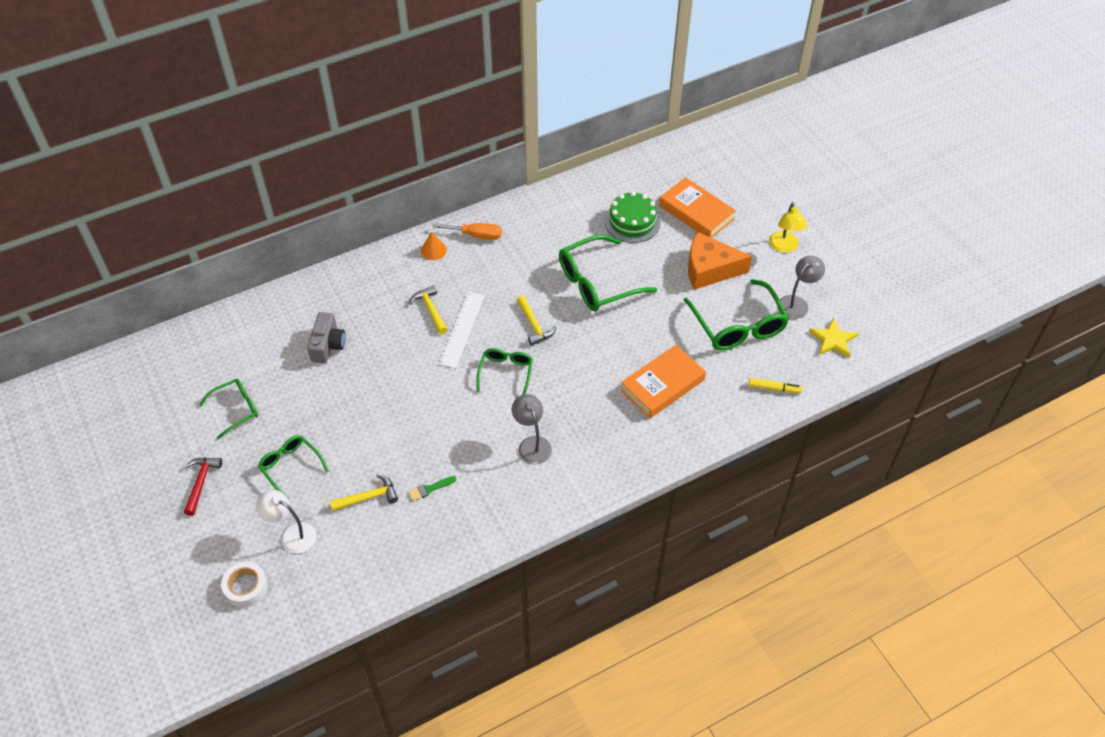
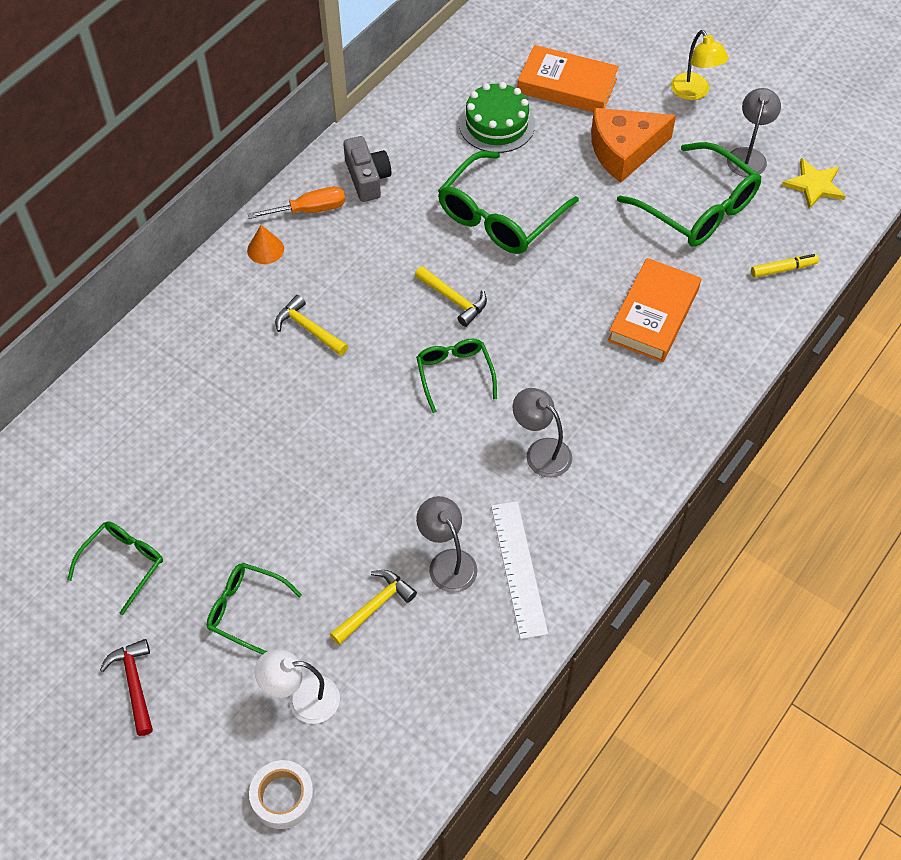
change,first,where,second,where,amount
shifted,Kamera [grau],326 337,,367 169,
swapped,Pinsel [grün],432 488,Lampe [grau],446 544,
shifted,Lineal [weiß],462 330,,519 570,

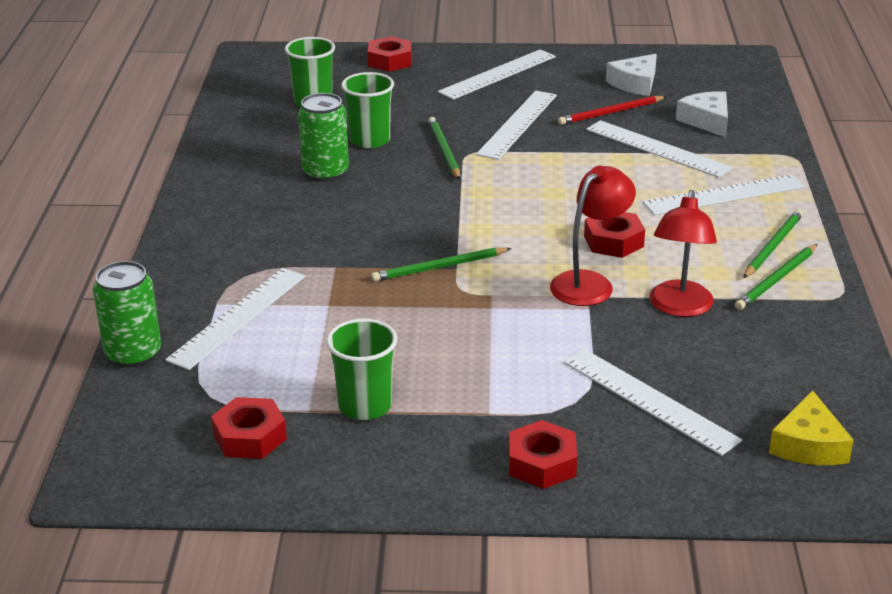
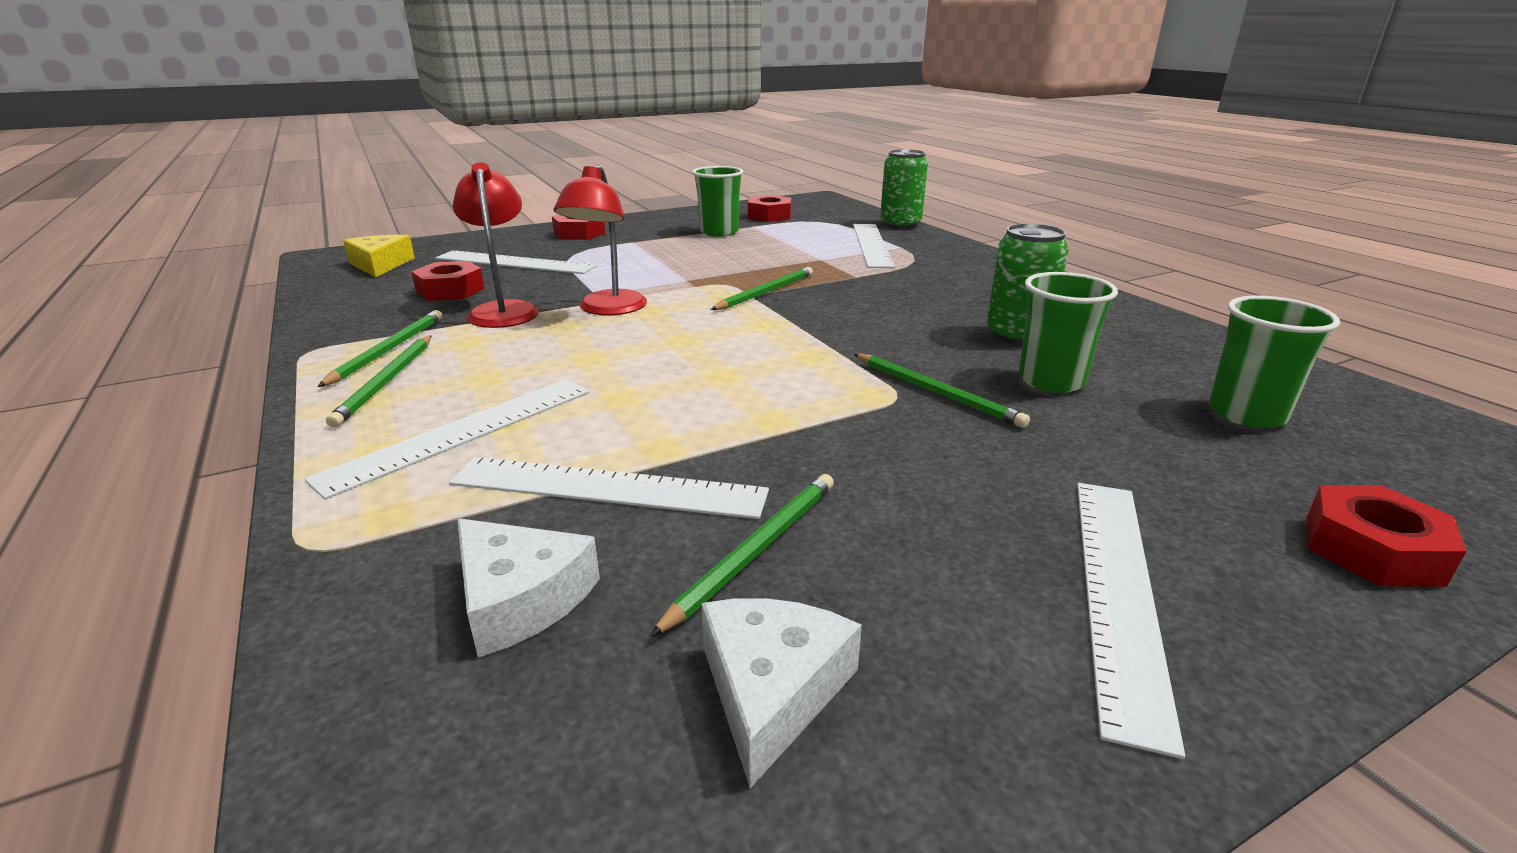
change,first,where,second,where,amount
shifted,Sechskantmutter [rot],614 235,,448 281,
repainted,Bleistift [rot],612 110,Bleistift [grün],742 555,
gone,Lineal [weiß],516 125,,,

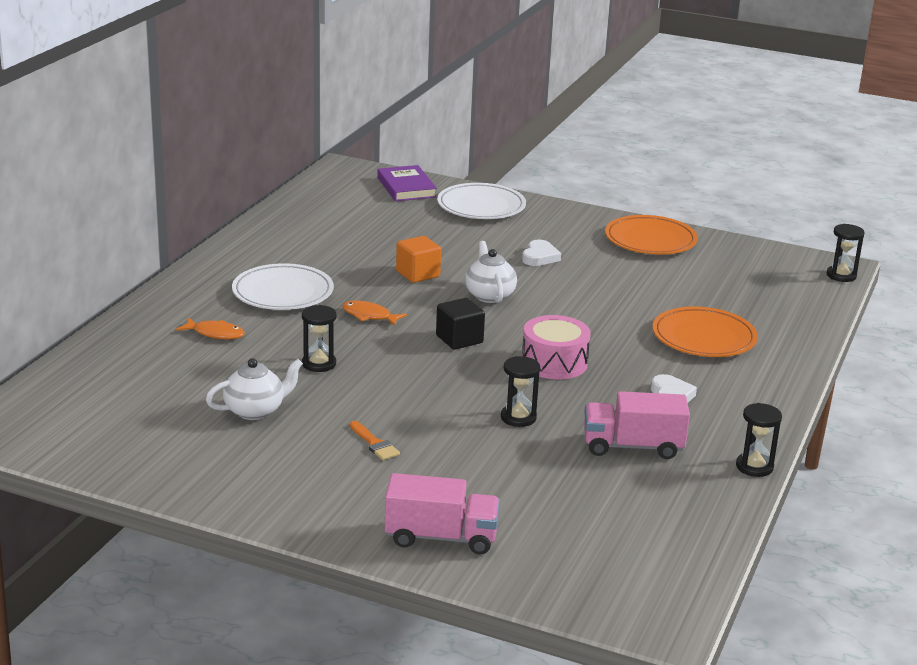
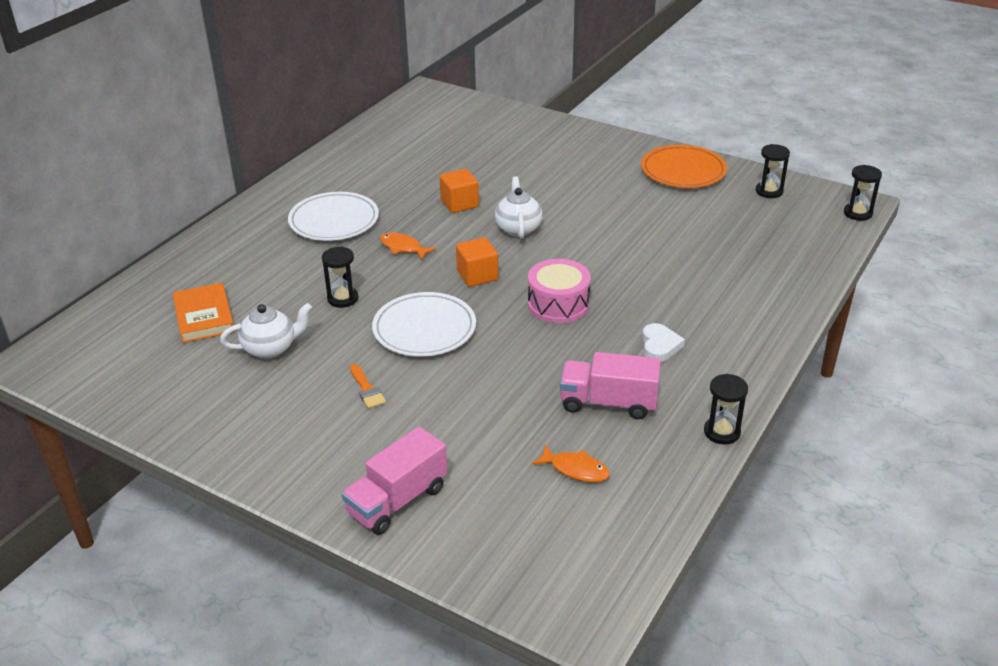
change,first,where,second,where,amount
new,,,Buch [orange],203 313,
rotated,Lastwagen [rosa],442 514,,395 480,120 degrees clockwise
shifted,Teller [weiß],481 201,,424 324,
repainted,Kubus [schwarz],460 324,Kubus [orange],477 262,
shifted,Fisch [orange],210 328,,571 463,
shifted,Sanduhr [schwarz],520 391,,773 171,
gone,Buch [lila],407 183,,,
gone,Herz [weiß],541 253,,,
gone,Teller [orange],705 331,,,

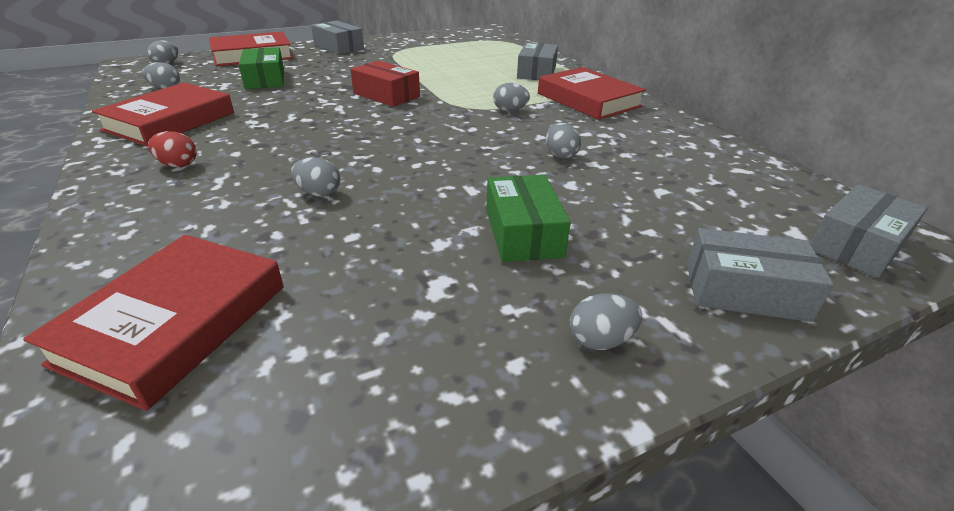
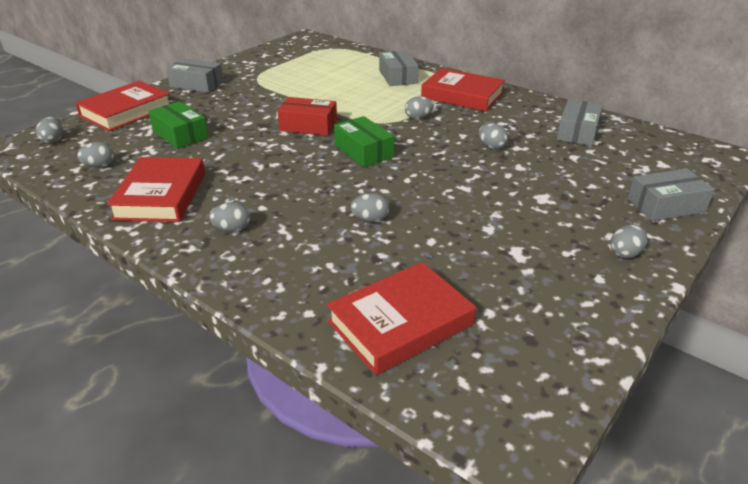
change,first,where,second,where,amount
repainted,Ei [rot],172 149,Ei [grau],229 217,
rotated,Buch [rot],153 323,,401 318,60 degrees clockwise
shifted,Schachtel [grün],528 218,,364 141,
shifted,Schachtel [grau],869 231,,580 122,

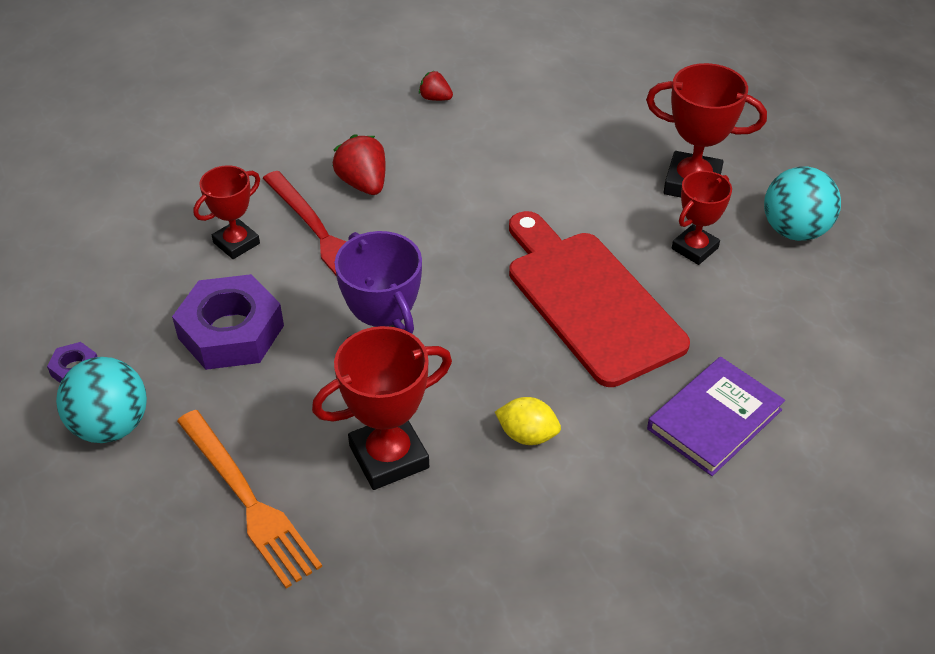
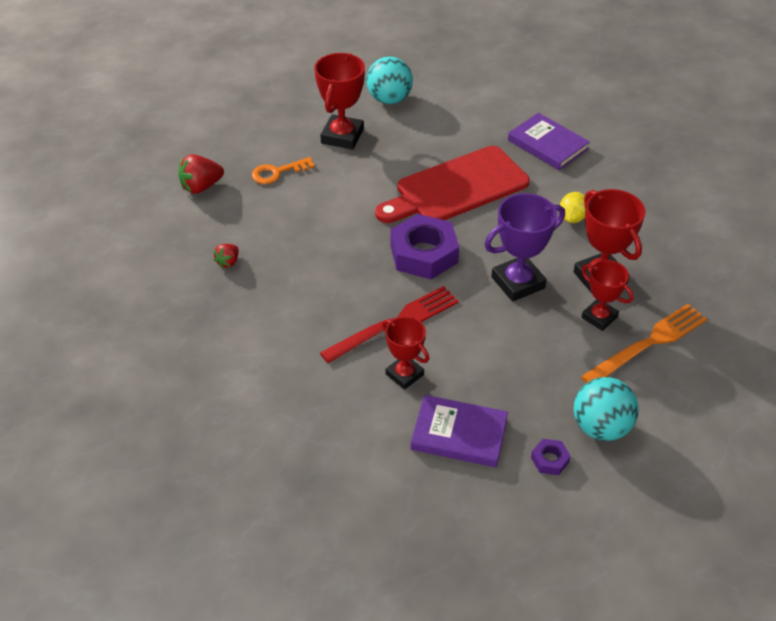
change,first,where,second,where,amount
shifted,Erdbeere [rot],359 164,,201 174,
new,,,Schlüssel [orange],283 170,
shifted,Sechskantmutter [lila],228 322,,424 246,
new,,,Buch [lila],459 431,
shifted,Pokal [rot],702 218,,607 295,

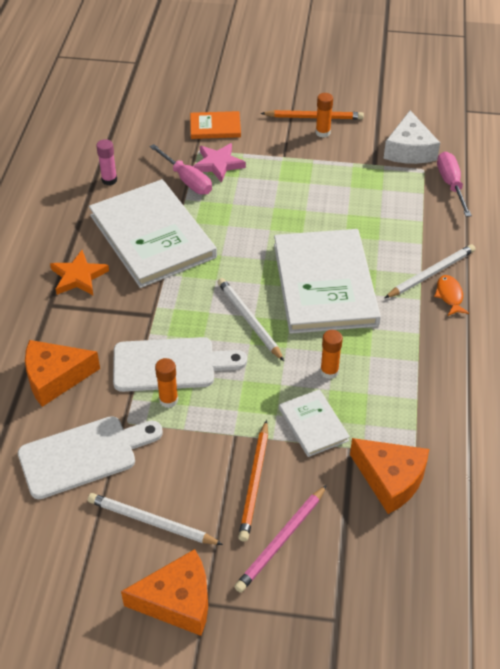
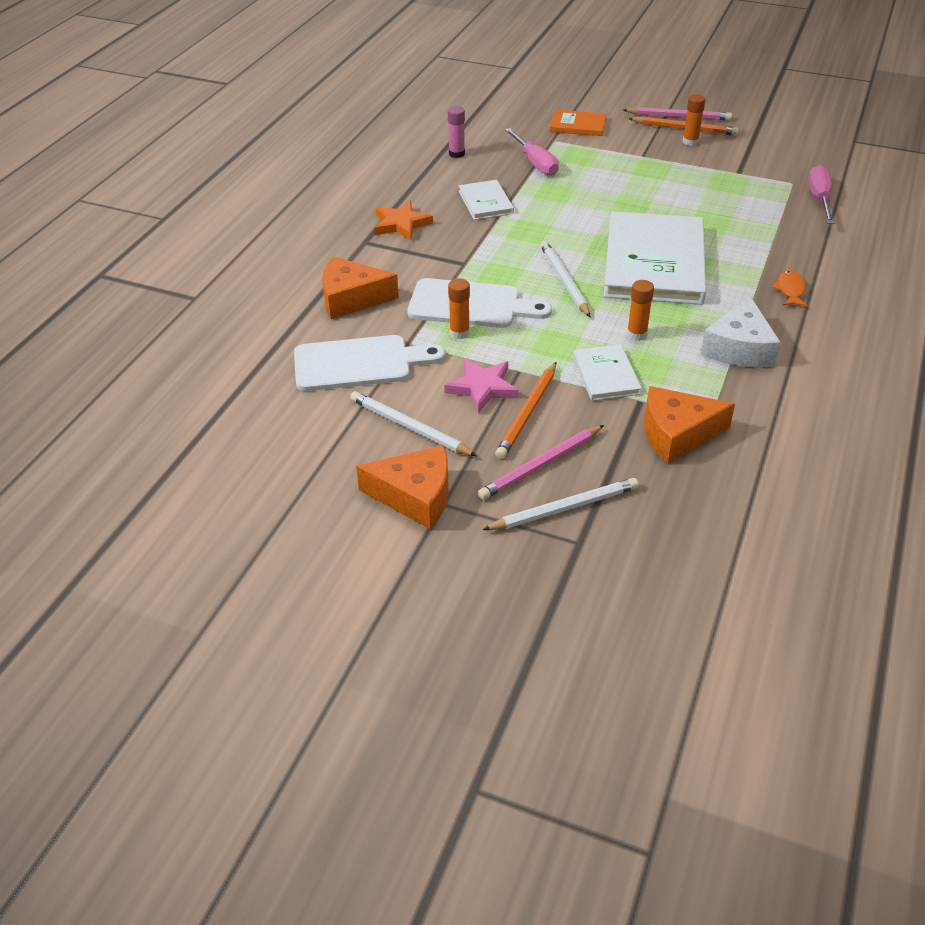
change,first,where,second,where,amount
shifted,Stern [rosa],219 163,,481 386,
scaled,Buch [weiß],153 233,,486 200,x0.47
shifted,Bleistift [weiß],430 271,,560 504,
new,,,Bleistift [rosa],677 113,
rotated,Käse [orange],389 476,,689 424,120 degrees clockwise
shifted,Käse [weiß],411 137,,741 332,

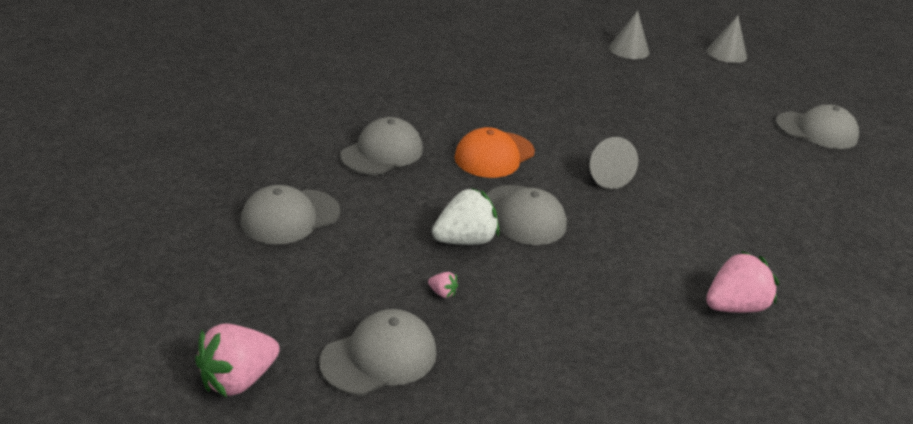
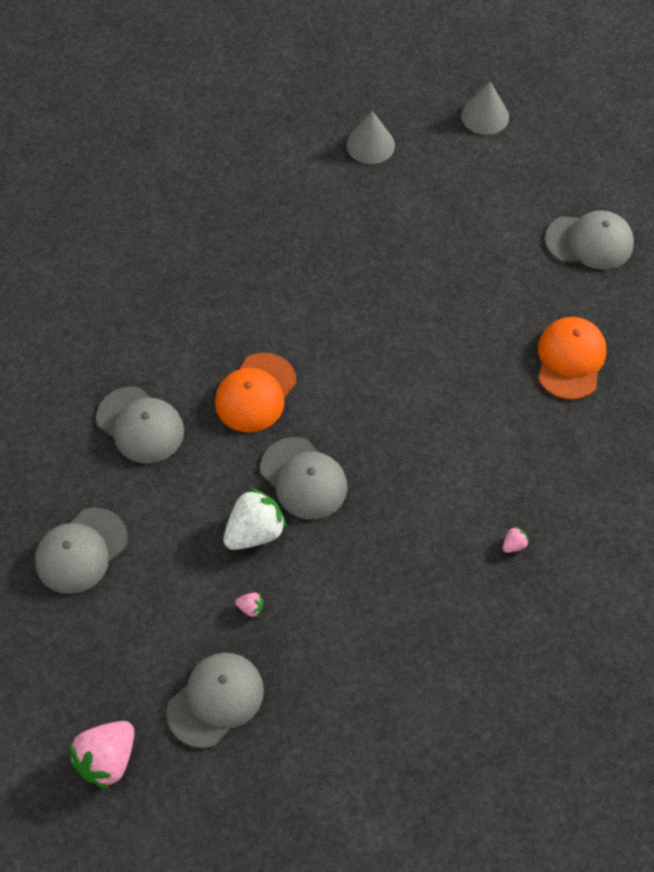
change,first,where,second,where,amount
rotated,Kappe [grau],381 146,,140 424,105 degrees clockwise
scaled,Erdbeere [rosa],742 282,,516 539,x0.43
new,,,Kappe [orange],572 358,
gone,Kegel [grau],614 163,,,

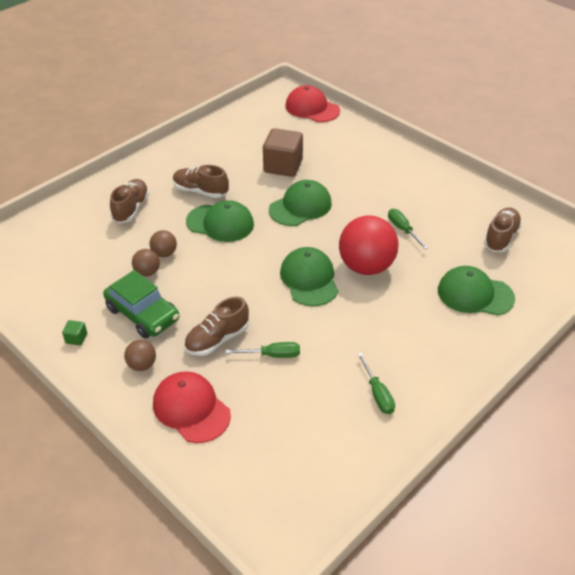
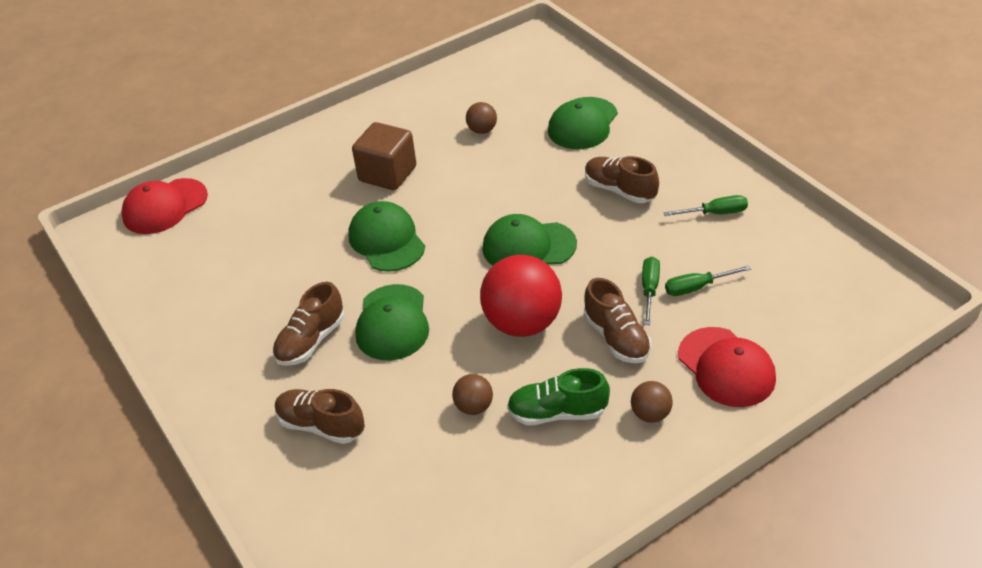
change,first,where,second,where,amount
shifted,Kubus [braun],283 152,,384 156,
rotated,Kappe [grün],220 221,,392 322,150 degrees clockwise
shifted,Ball [braun],163 243,,481 118,
shifted,Ball [rot],369 245,,521 296,
swapped,Auto [grün],141 304,Schuh [grün],558 396,
shifted,Schuh [braun],503 230,,622 179,
shifted,Schraubenzieher [grün],408 229,,708 280,
rotated,Kappe [rot],192 407,,727 367,90 degrees counterclockwise
gone,Kubus [grün],74 333,,,

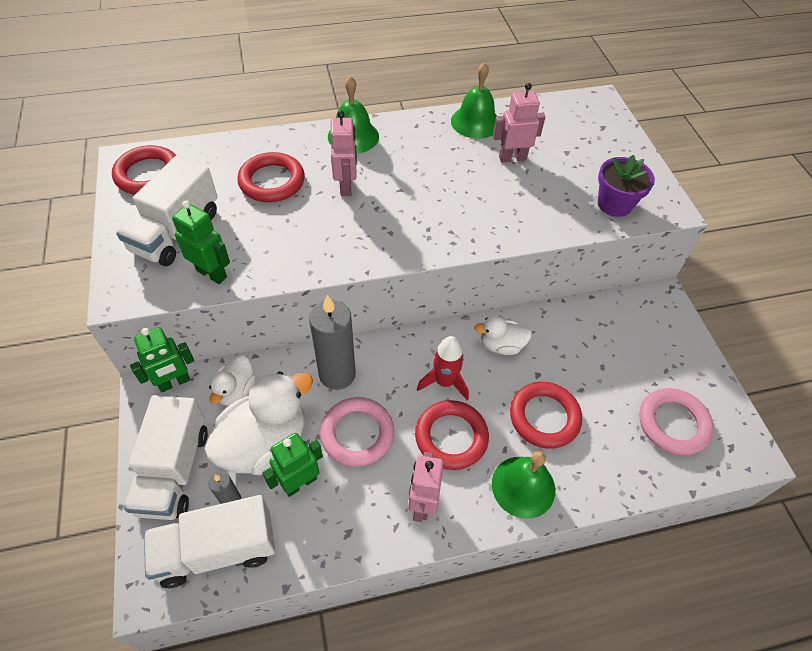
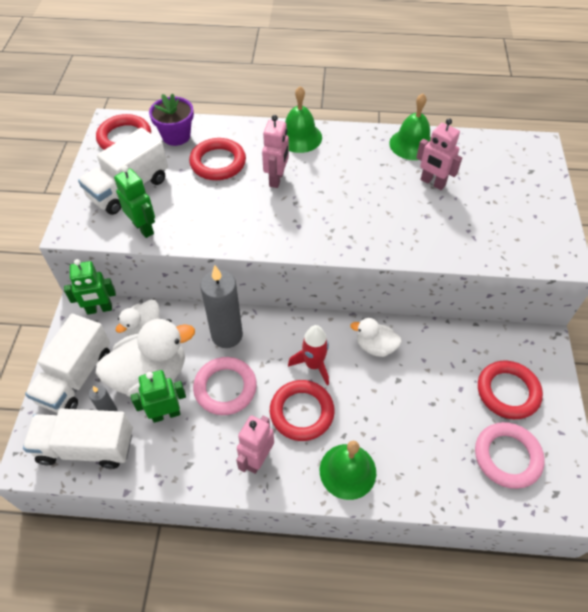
change,first,where,second,where,amount
shifted,Blumentopf [lila],626 186,,171 120,
rotated,Roboter [rosa],519 123,,439 154,150 degrees counterclockwise
shifted,Ring [rot],546 415,,510 390,

